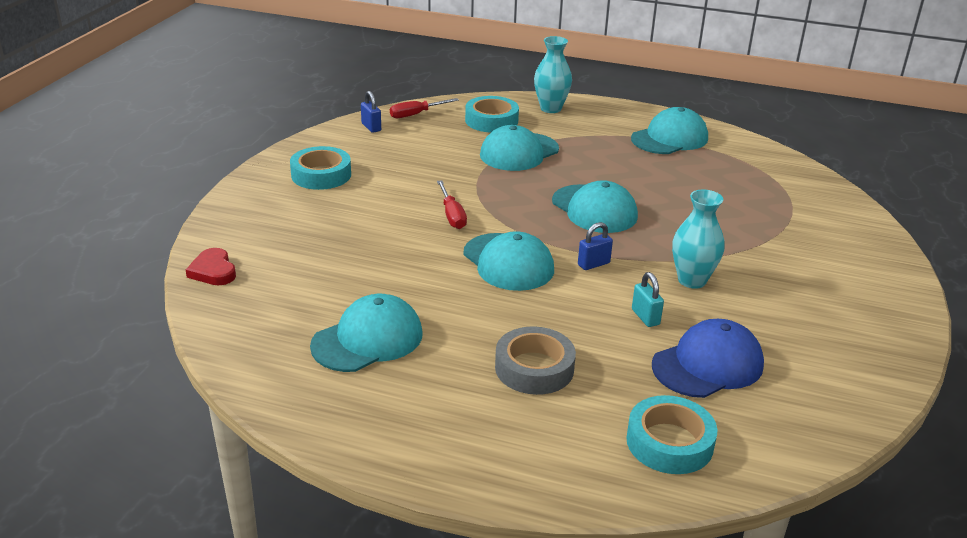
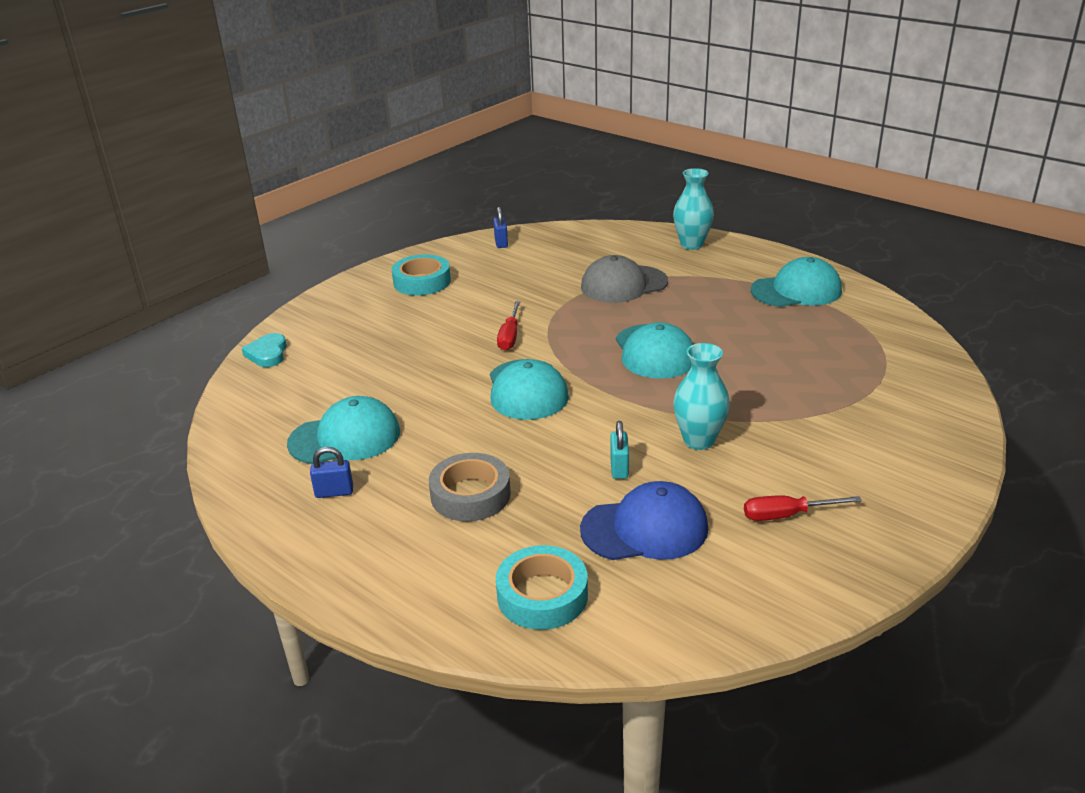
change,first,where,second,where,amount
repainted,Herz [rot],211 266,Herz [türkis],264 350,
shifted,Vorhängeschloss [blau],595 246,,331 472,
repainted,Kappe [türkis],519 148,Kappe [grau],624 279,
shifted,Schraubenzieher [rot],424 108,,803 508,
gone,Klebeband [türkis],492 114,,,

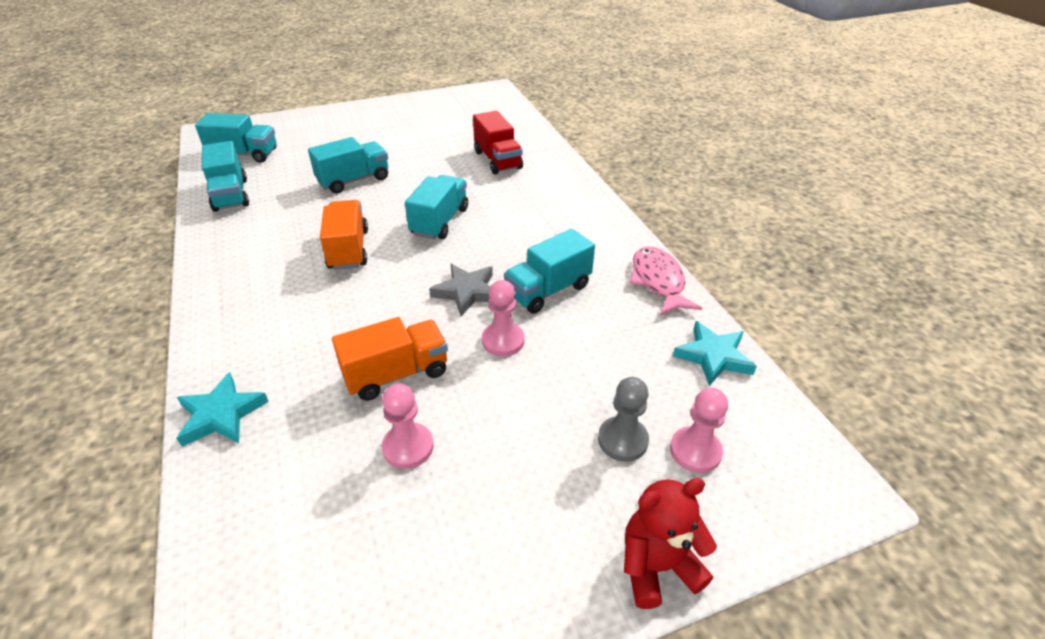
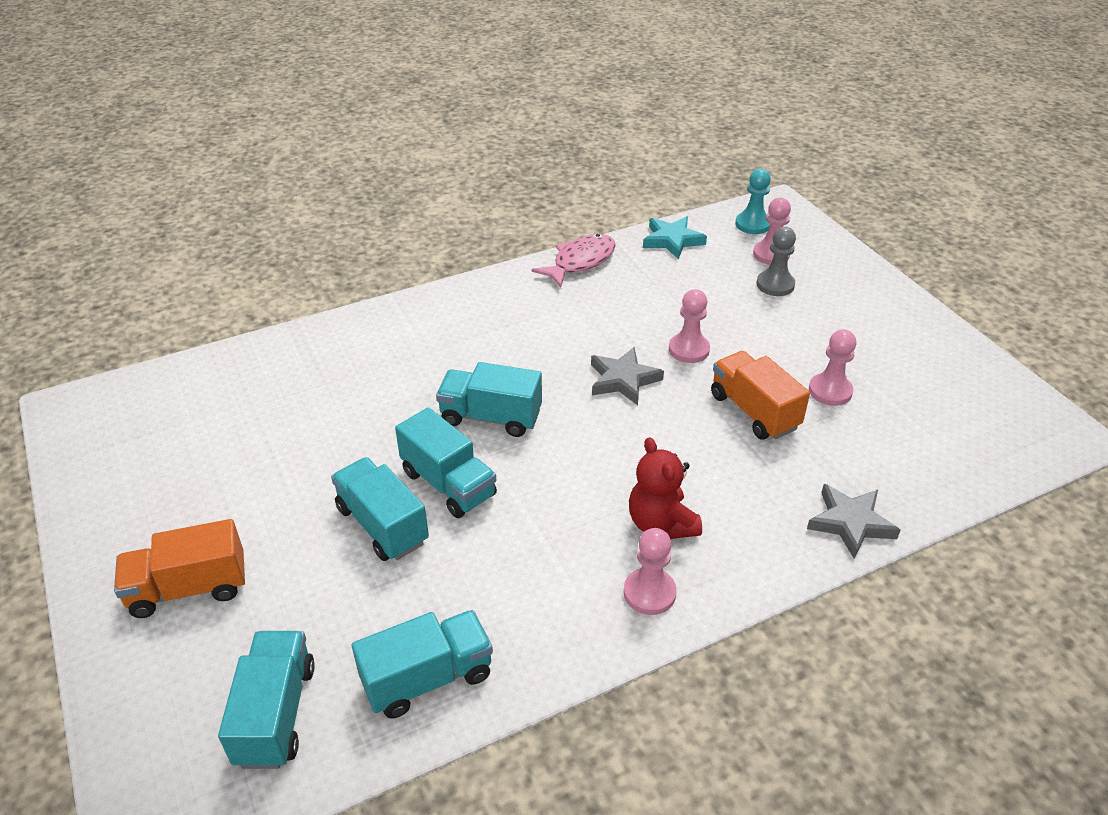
change,first,where,second,where,amount
shifted,Lastwagen [orange],344 235,,179 568,
shifted,Lastwagen [türkis],549 271,,446 462,
rotated,Fisch [rosa],665 280,,573 261,150 degrees clockwise
new,,,Bauer [rosa],650 571,
shifted,Teddybär [rot],670 543,,665 488,
new,,,Bauer [türkis],753 201,
repainted,Stern [türkis],223 409,Stern [grau],854 521,
gone,Lastwagen [rot],498 142,,,

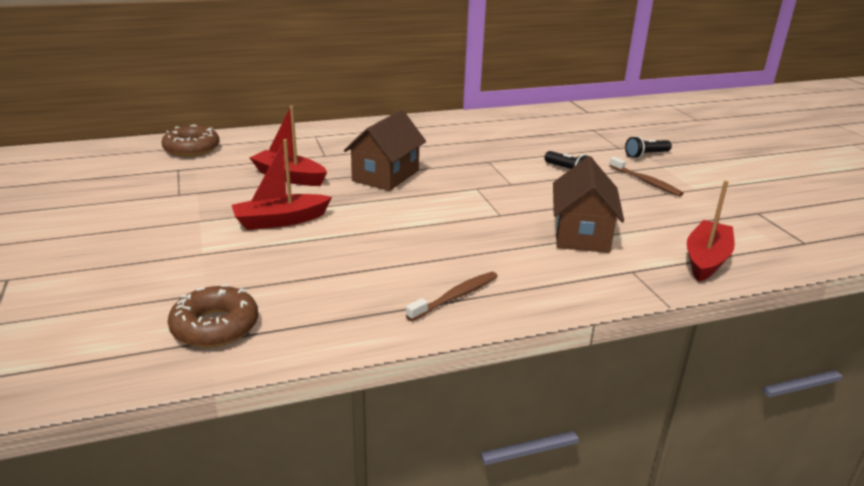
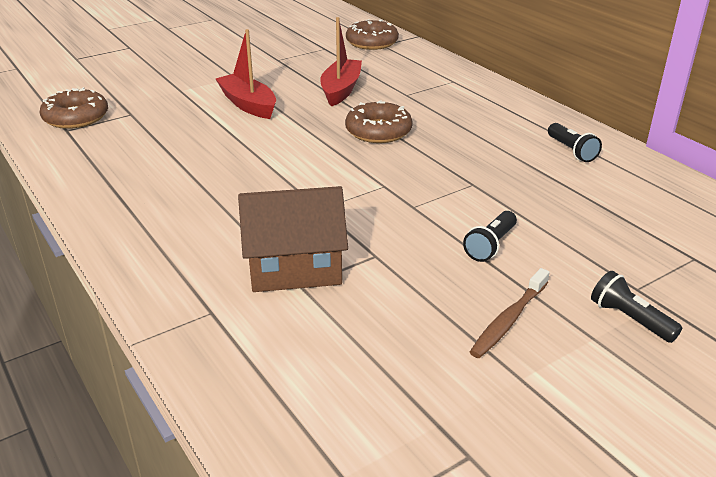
change,first,where,second,where,amount
swapped,Haus [braun],385 150,Donut [braun],379 121,
new,,,Taschenlampe [schwarz],575 142,
gone,Zahnbürste [braun],452 296,,,
gone,Boot [rot],711 231,,,

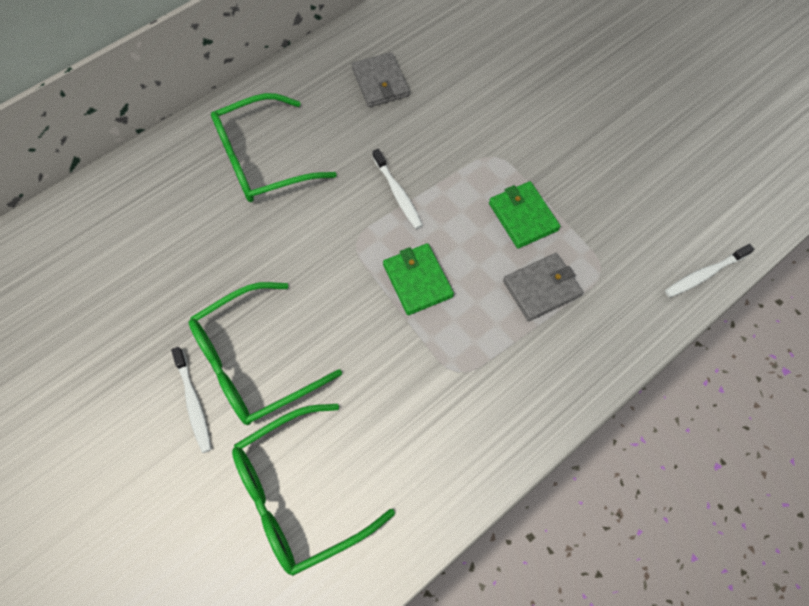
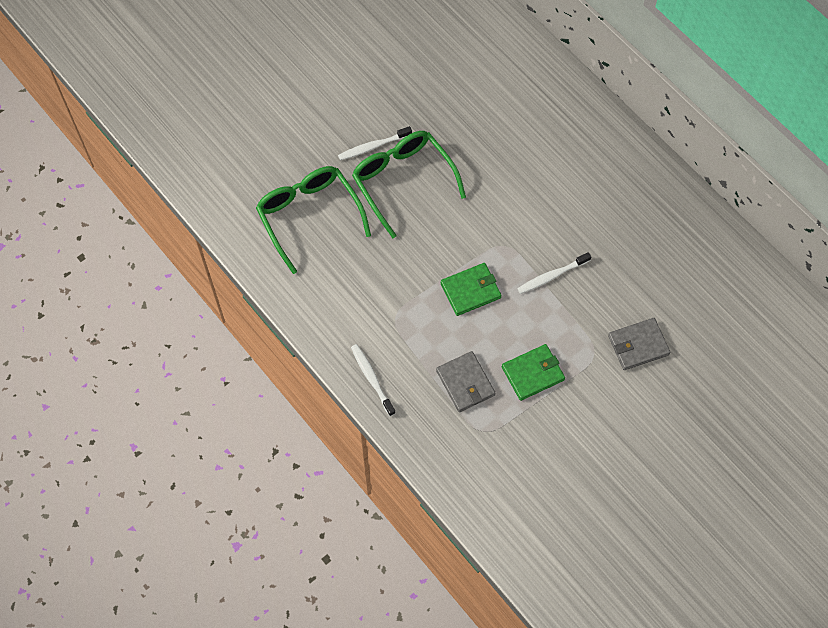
change,first,where,second,where,amount
shifted,Zahnbürste [weiß],709 270,,373 380,
shifted,Geldbörse [grau],380 79,,639 344,
gone,Brille [grün],274 147,,,

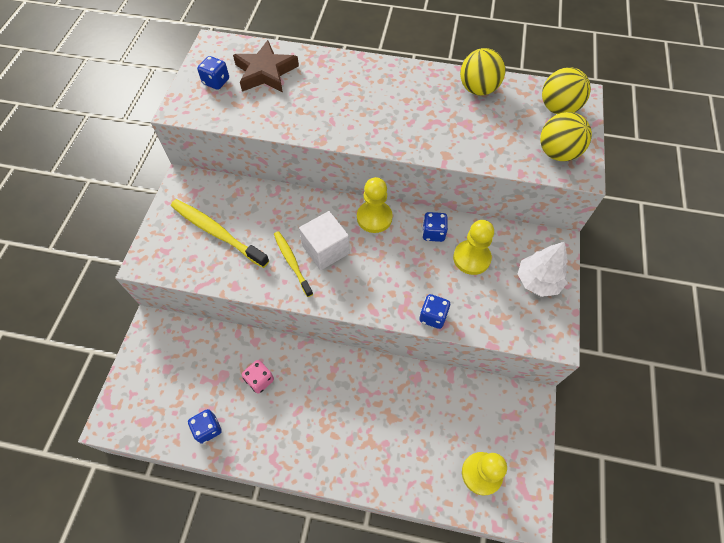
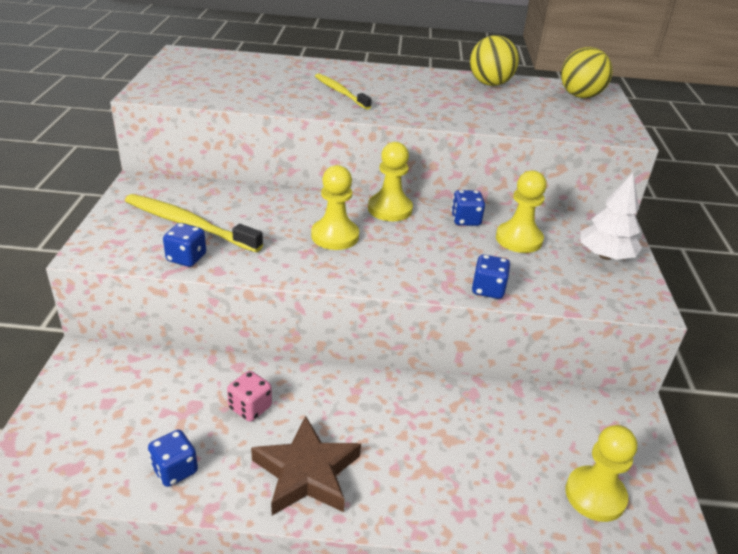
change,first,where,second,where,amount
shifted,Spielwürfel [blau],213 73,,184 245,
shifted,Stern [braun],266 66,,306 465,
swapped,Kubus [weiß],324 240,Bauer [gelb],335 207,
shifted,Zahnbürste [gelb],293 264,,343 91,
gone,Ball [gelb],566 136,,,

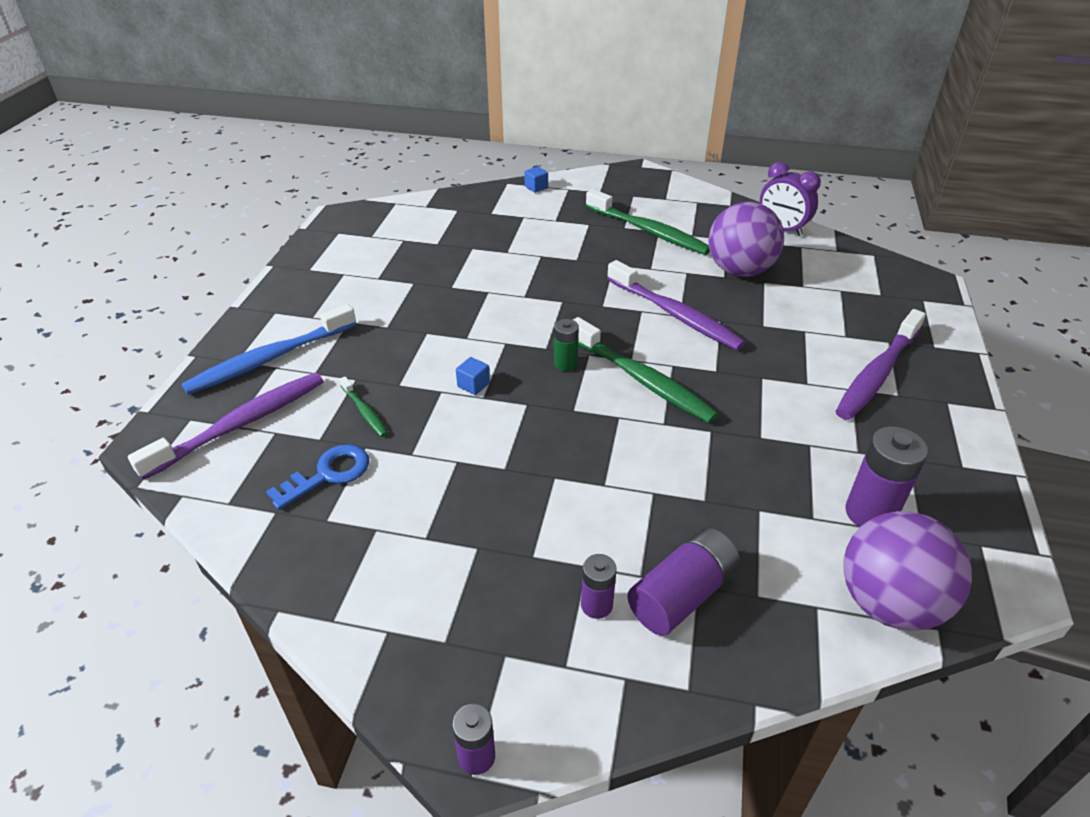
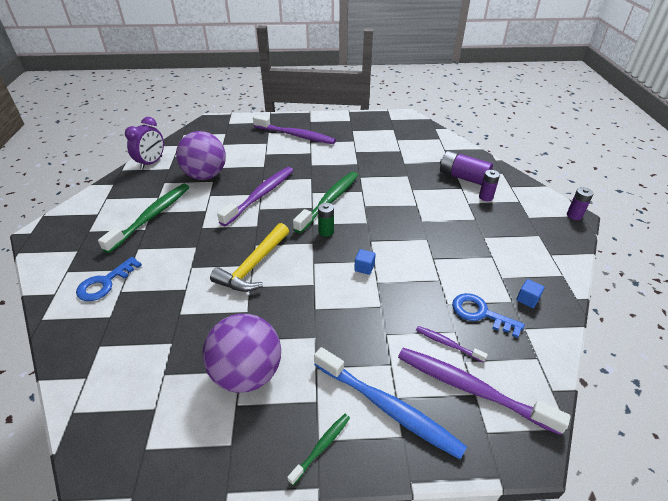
change,first,where,second,where,amount
new,,,Schlüssel [blau],109 279,
shifted,Ball [lila],908 571,,241 353,
new,,,Hammer [gelb],249 257,
shifted,Zahnbürste [grün],364 406,,318 449,
new,,,Zahnbürste [lila],452 344,
shifted,Kubus [blau],536 179,,530 293,
gone,Batterie [lila],886 476,,,

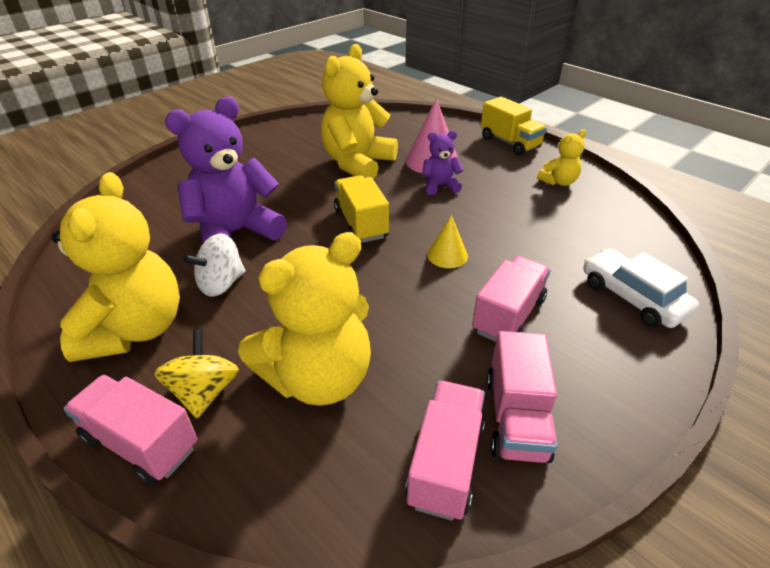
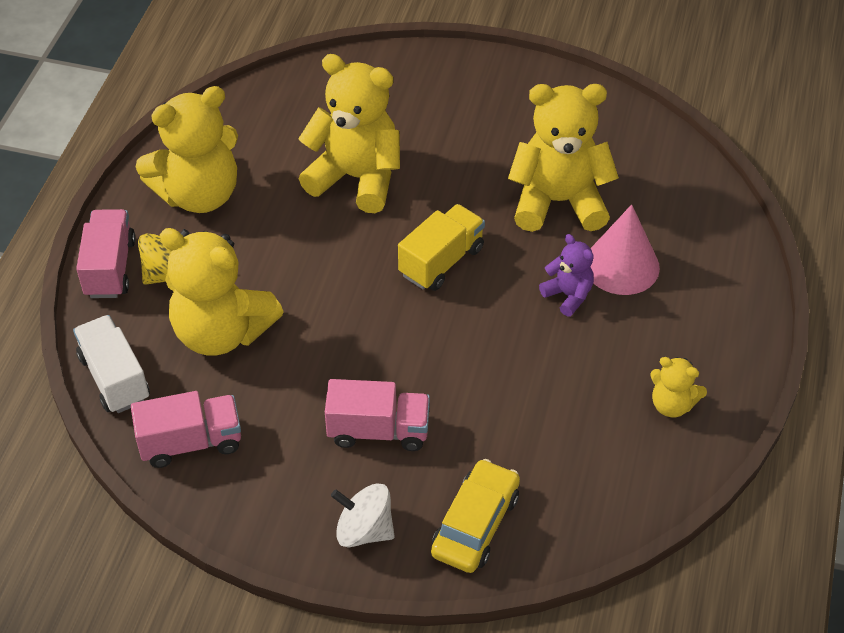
change,first,where,second,where,amount
new,,,Lastwagen [weiß],111 364,
repainted,Teddybär [lila],226 170,Teddybär [gelb],349 133,
shifted,Kreisel [weiß],214 265,,363 515,
repainted,Auto [weiß],641 288,Auto [gelb],475 516,
gone,Kegel [gelb],447 241,,,
gone,Lastwagen [gelb],514 126,,,
gone,Lastwagen [rosa],522 397,,,

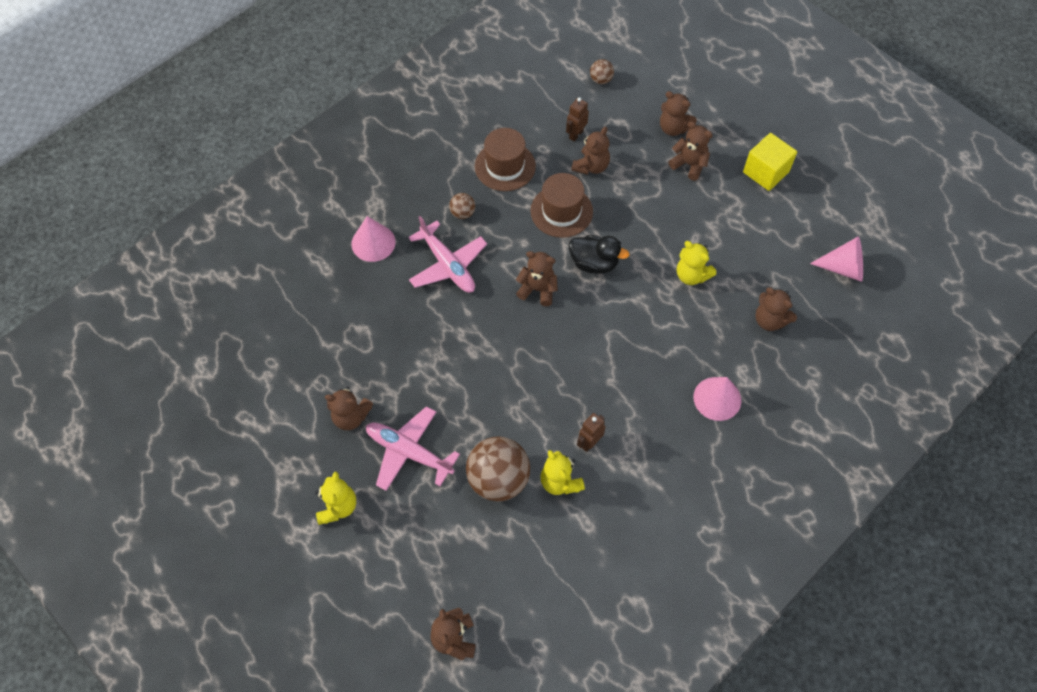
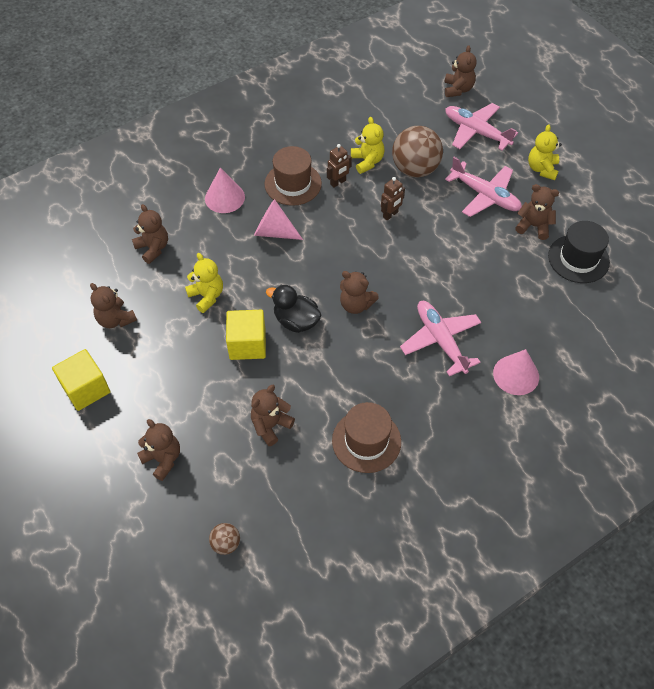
change,first,where,second,where,amount
shifted,Teddybär [braun],690 151,,113 305,
new,,,Kubus [gelb],246 335,
shifted,Kegel [rosa],836 259,,278 219,
shifted,Hut [braun],562 205,,293 176,
shifted,Roboter [braun],577 119,,393 198,
new,,,Flugzeug [rosa],482 127,
new,,,Hut [schwarz],579 252,
gone,Ball [braun],462 206,,,

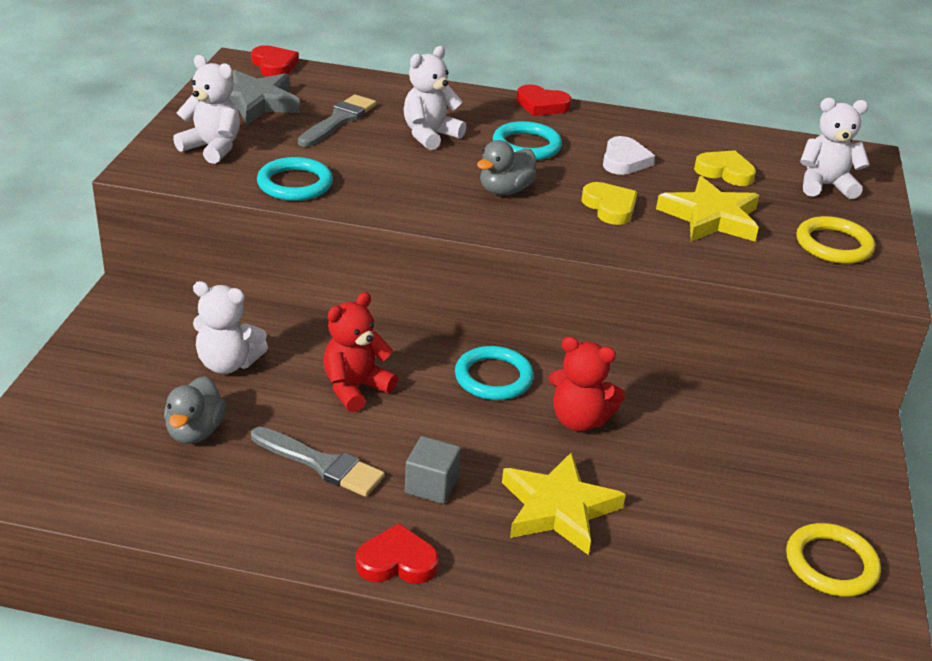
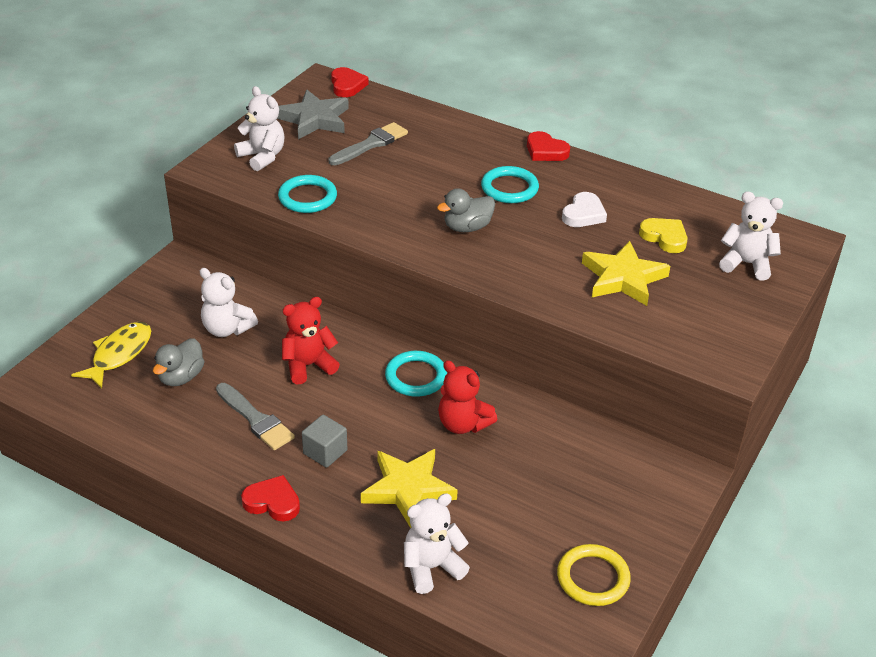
change,first,where,second,where,amount
new,,,Fisch [gelb],111 355,
shifted,Teddybär [weiß],434 98,,437 543,
gone,Herz [gelb],609 203,,,
gone,Ring [gelb],835 240,,,

